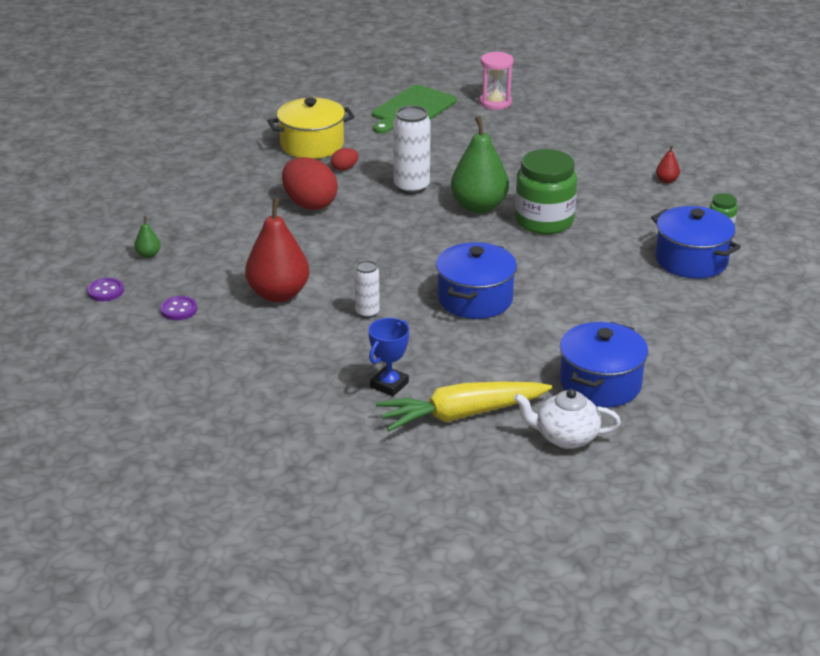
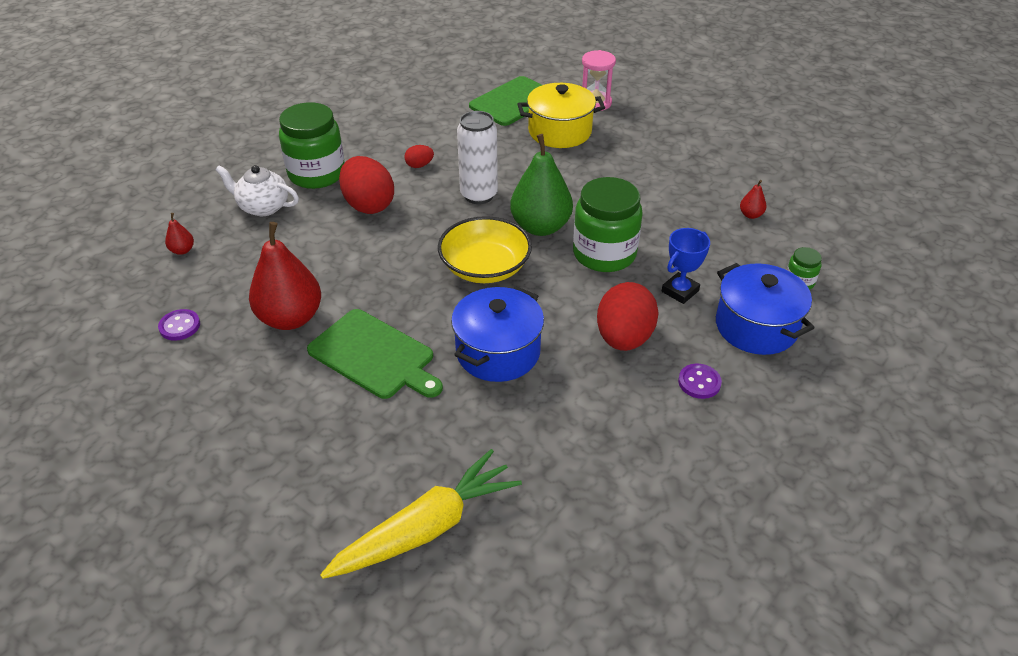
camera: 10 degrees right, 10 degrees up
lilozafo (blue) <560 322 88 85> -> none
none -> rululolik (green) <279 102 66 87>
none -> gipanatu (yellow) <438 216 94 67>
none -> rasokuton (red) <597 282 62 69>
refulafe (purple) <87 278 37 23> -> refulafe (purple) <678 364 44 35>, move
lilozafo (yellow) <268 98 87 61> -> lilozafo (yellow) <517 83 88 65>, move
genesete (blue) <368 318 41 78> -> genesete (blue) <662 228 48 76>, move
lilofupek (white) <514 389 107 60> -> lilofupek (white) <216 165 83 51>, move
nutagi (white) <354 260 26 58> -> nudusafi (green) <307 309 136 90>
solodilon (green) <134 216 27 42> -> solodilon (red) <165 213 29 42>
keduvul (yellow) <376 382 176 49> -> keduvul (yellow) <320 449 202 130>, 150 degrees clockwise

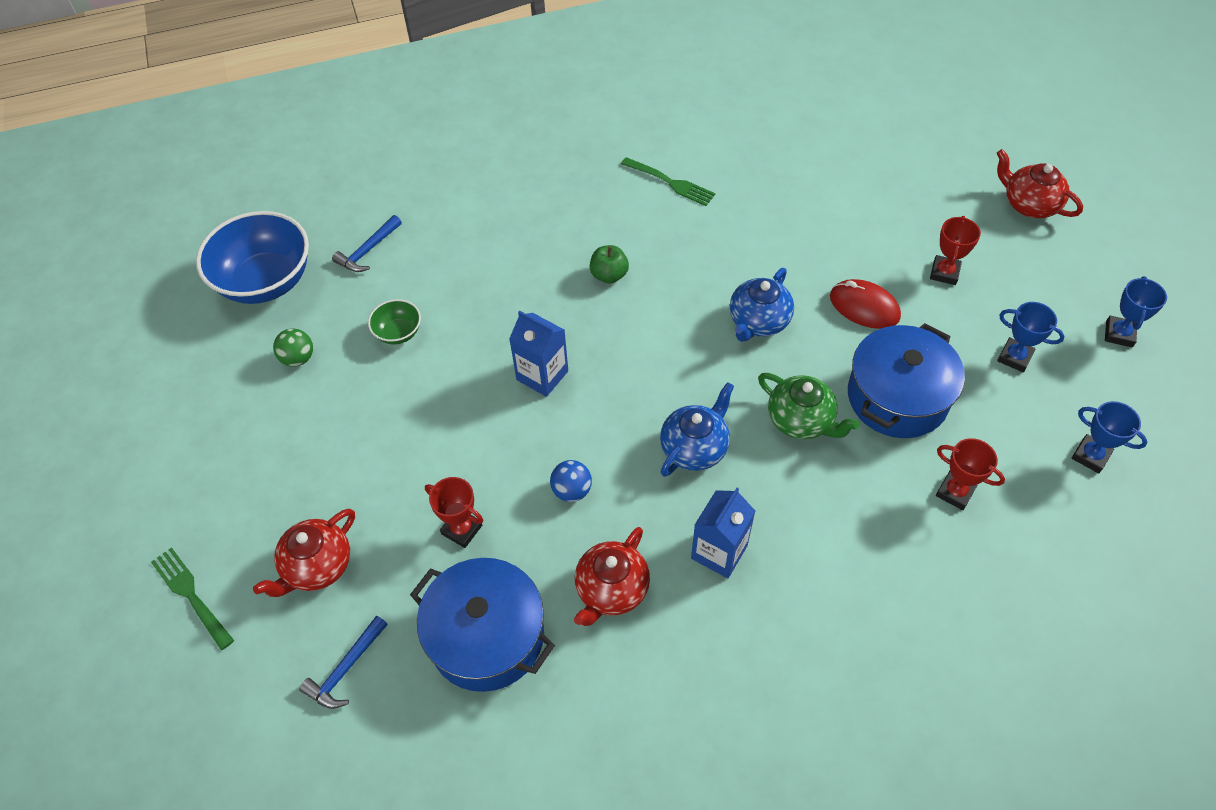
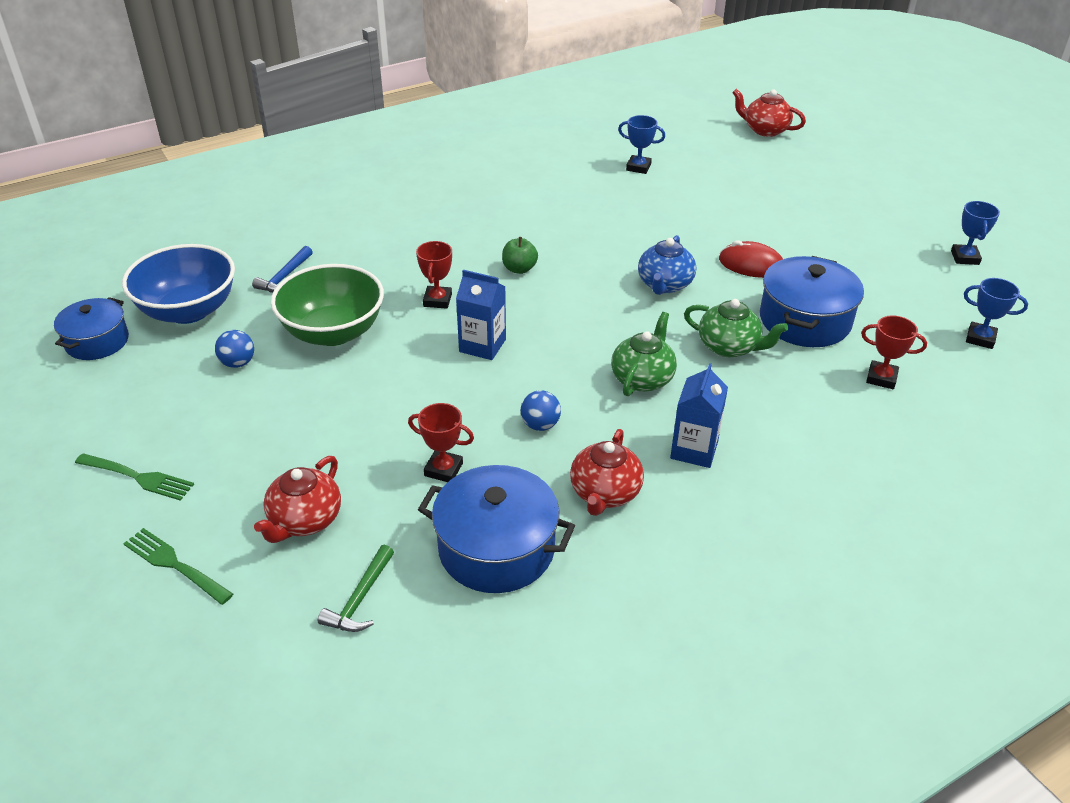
camera: 15 degrees left, 15 degrees down
none -> lilozafo (blue) <54 297 75 63>
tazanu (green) <621 157 95 49> -> tazanu (green) <75 453 119 48>, move
genesete (red) <930 216 51 69> -> genesete (red) <416 241 36 68>, move
lilofupek (red) <997 149 86 69> -> lilofupek (red) <732 89 74 48>, move
genesete (blue) <997 302 68 70> -> genesete (blue) <618 115 47 59>, move
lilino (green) <273 329 40 38> -> lilino (blue) <215 330 39 38>
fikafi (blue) <299 615 89 94> -> fikafi (green) <318 545 76 87>
lilofupek (blue) <660 382 74 95> -> lilofupek (green) <611 312 66 84>
gipanatu (green) <368 299 53 46> -> gipanatu (green) <271 264 113 82>, x2.15

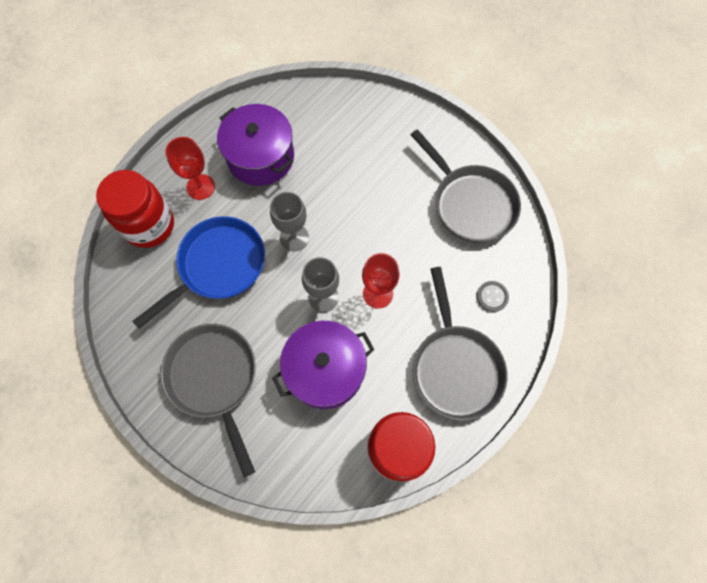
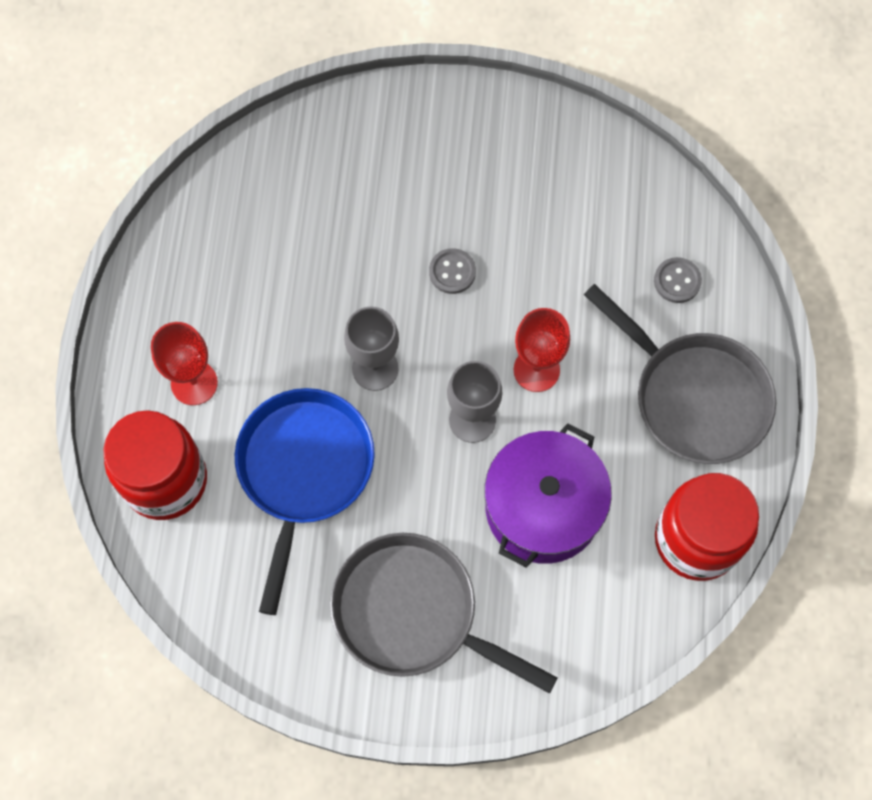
camera: 35 degrees left, 0 degrees up
lilozafo (purple) <217 104 77 82> -> none
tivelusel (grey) <411 129 110 114> -> none
none -> refulafe (grey) <429 248 47 46>

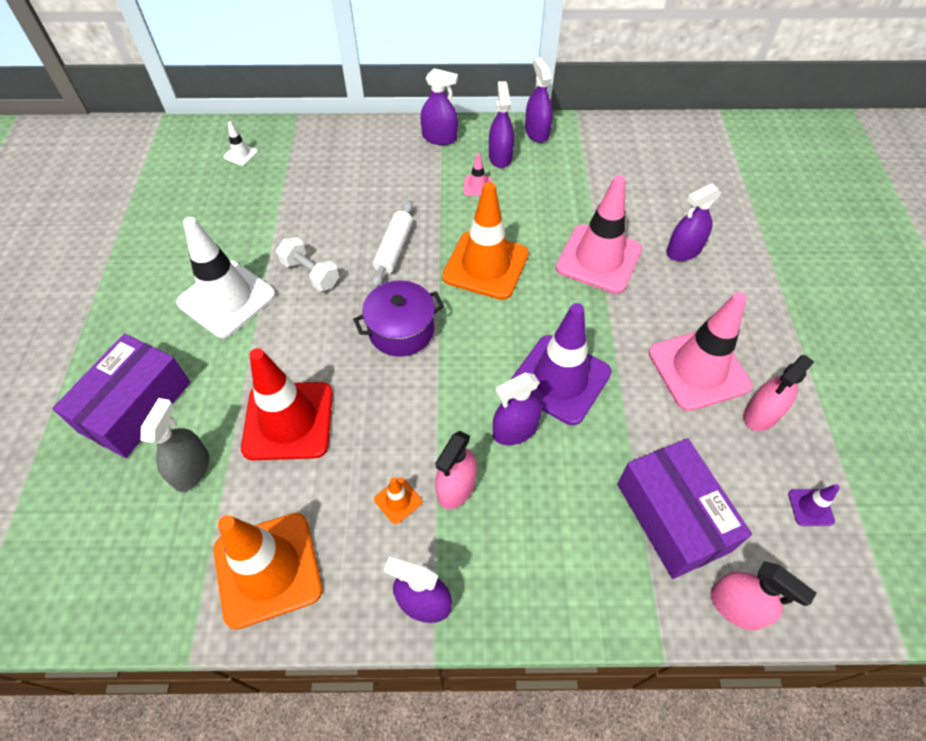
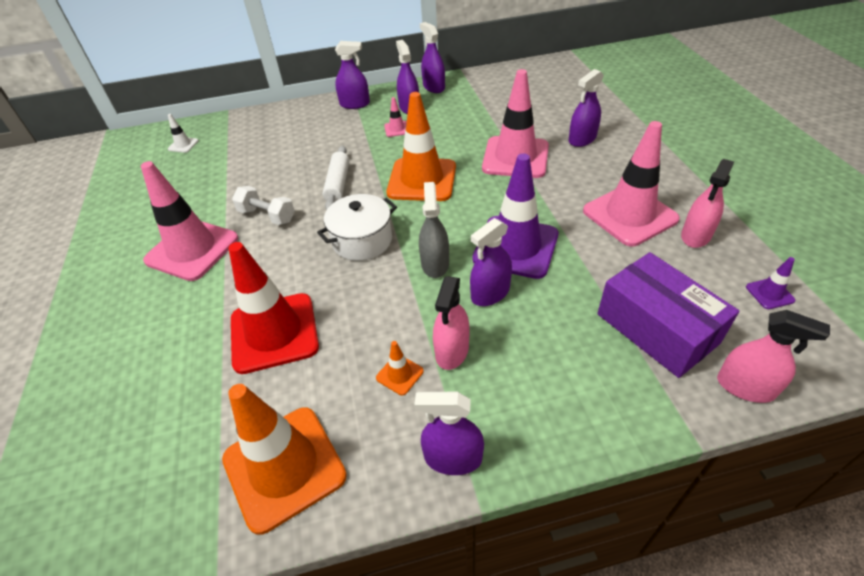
camera: 10 degrees left, 10 degrees down
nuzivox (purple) <52 334 139 124> -> none
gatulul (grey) <141 398 68 94> -> gatulul (grey) <419 182 30 96>, move
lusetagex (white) <176 217 100 121> -> lusetagex (pink) <141 161 97 120>
lilozafo (purple) <353 281 91 76> -> lilozafo (white) <317 194 80 67>

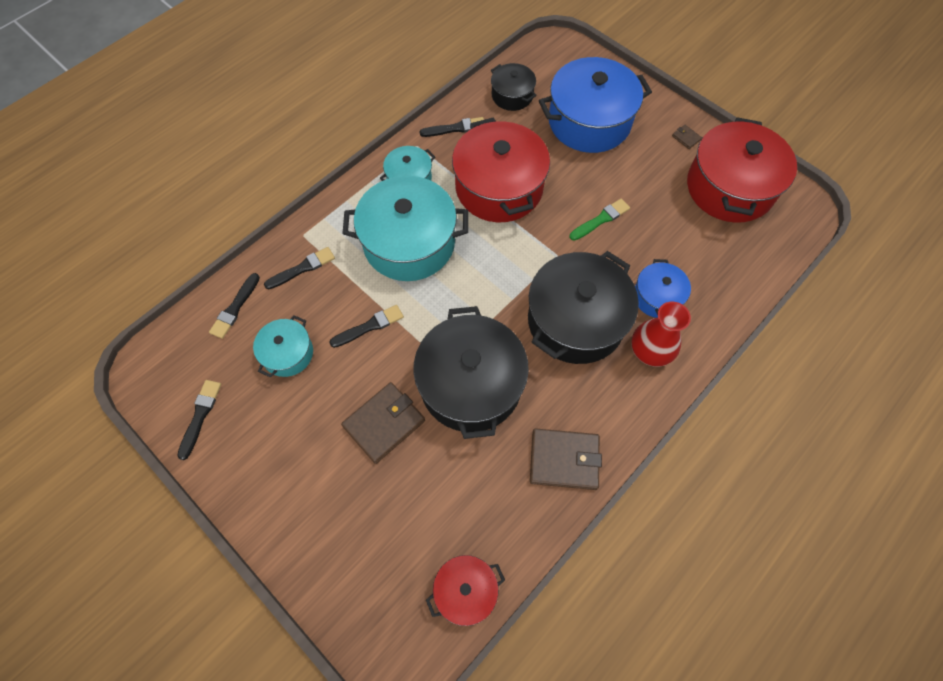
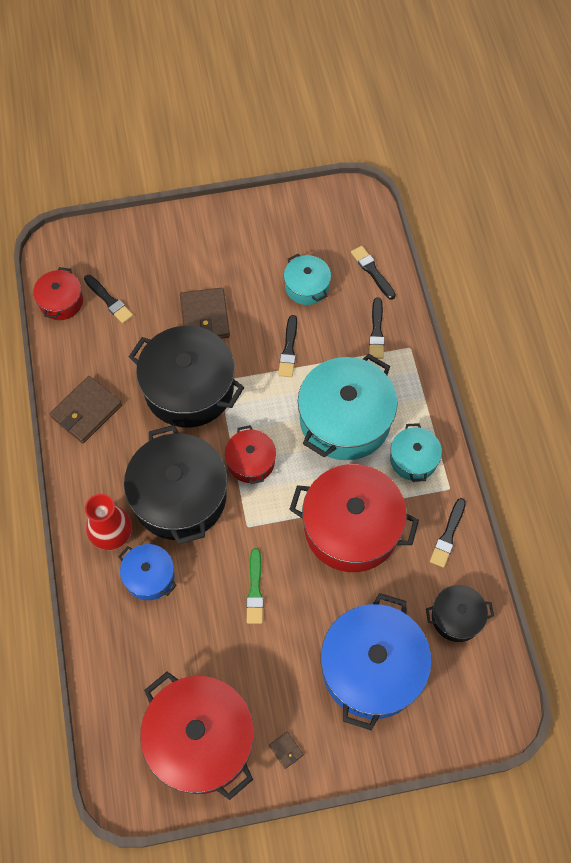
camera: 125 degrees right, 0 degrees up
none -> lilozafo (red) <225 425 51 59>
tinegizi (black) <177 380 44 80> -> tinegizi (black) <84 275 49 49>, move
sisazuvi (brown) <672 125 30 24> -> sisazuvi (brown) <269 731 35 38>, 60 degrees clockwise

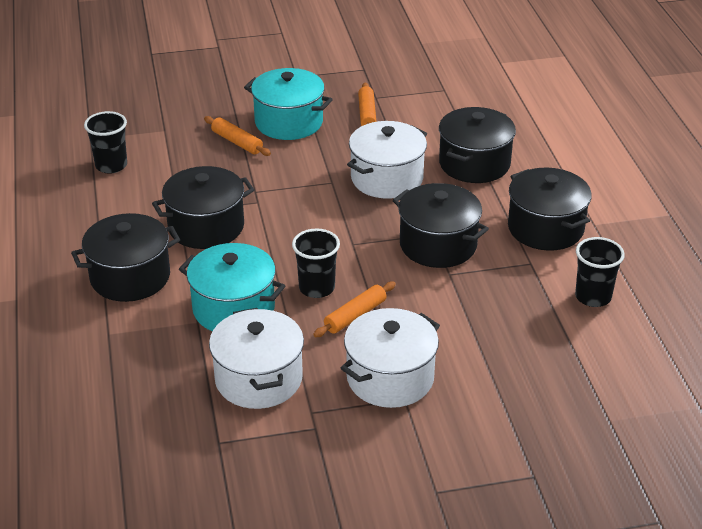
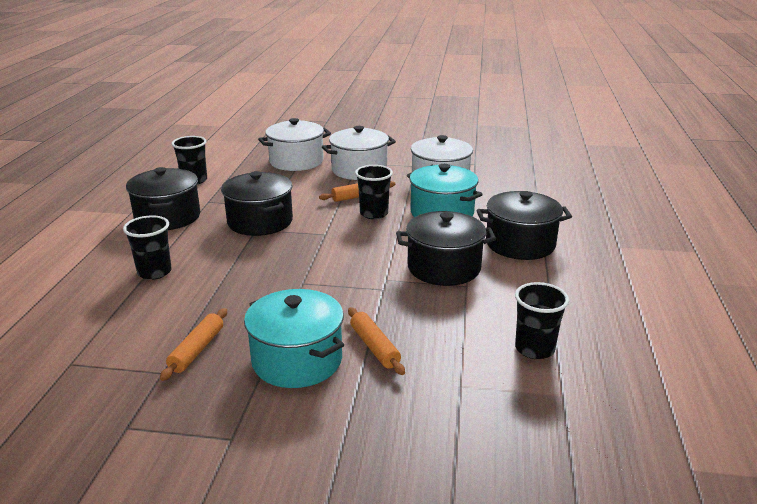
camera: 160 degrees left, 10 degrees down
lilozafo (white) <347 121 80 78> -> lilozafo (white) <258 118 73 53>, move
lilozafo (black) <439 107 77 76> -> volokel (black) <123 215 48 65>

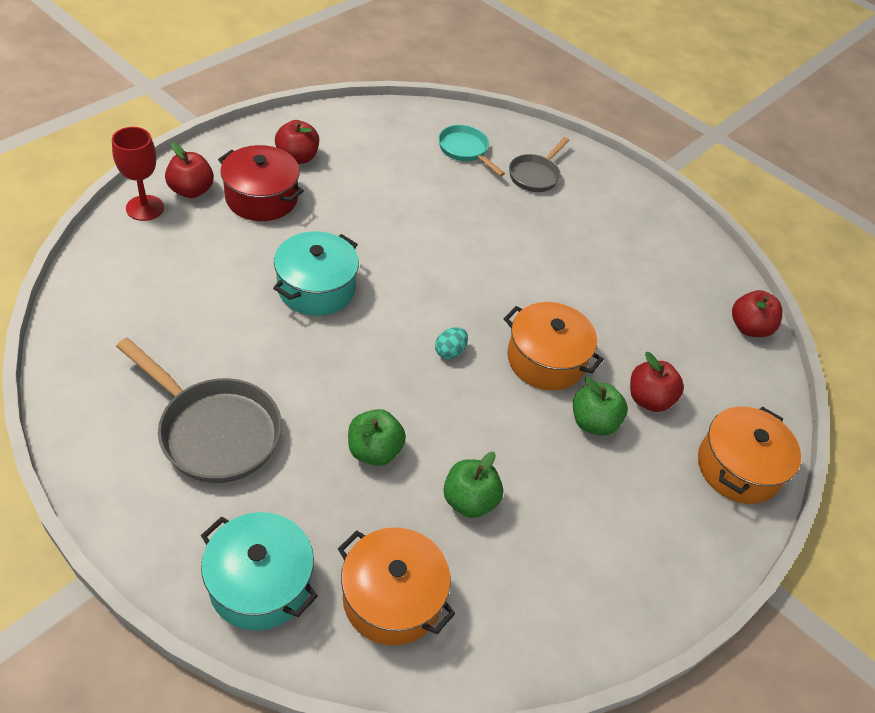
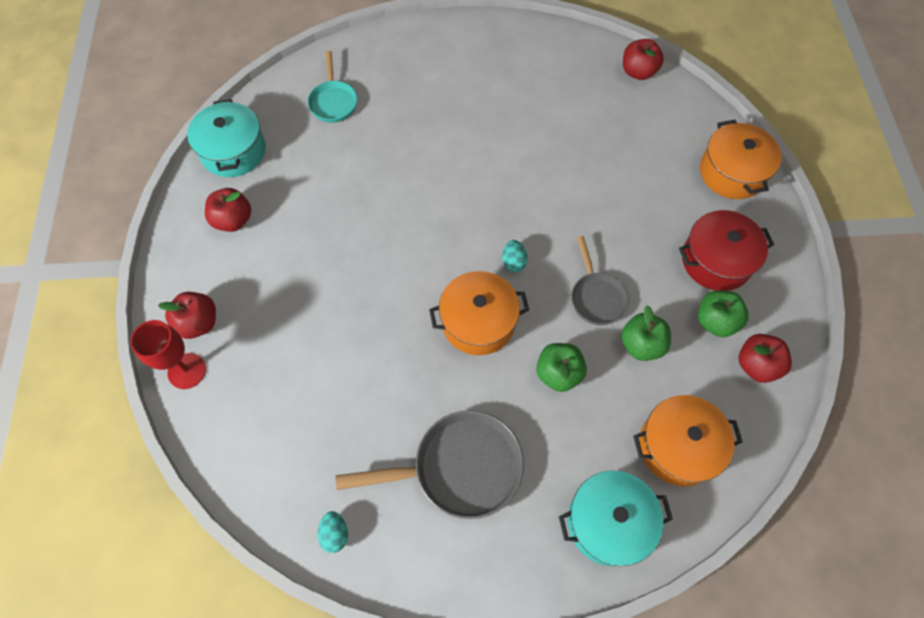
camera: 40 degrees left, 15 degrees up
none -> rasokuton (turquoise) <318 511 30 42>
lilozafo (red) <218 145 86 76> -> lilozafo (red) <679 210 95 81>, move
lilozafo (turquoise) <273 231 86 85> -> lilozafo (turquoise) <187 99 79 78>, move
lilozafo (orange) <504 302 100 88> -> lilozafo (orange) <429 271 100 84>, move
tivelusel (grey) <509 137 60 55> -> tivelusel (grey) <571 236 58 89>, move
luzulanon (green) <573 377 55 59> -> luzulanon (green) <698 290 51 47>, move
luzulanon (red) <630 352 54 60> -> luzulanon (red) <739 334 53 49>, move
tivelusel (turquoise) <438 125 67 51> -> tivelusel (turquoise) <308 51 49 72>, 105 degrees counterclockwise

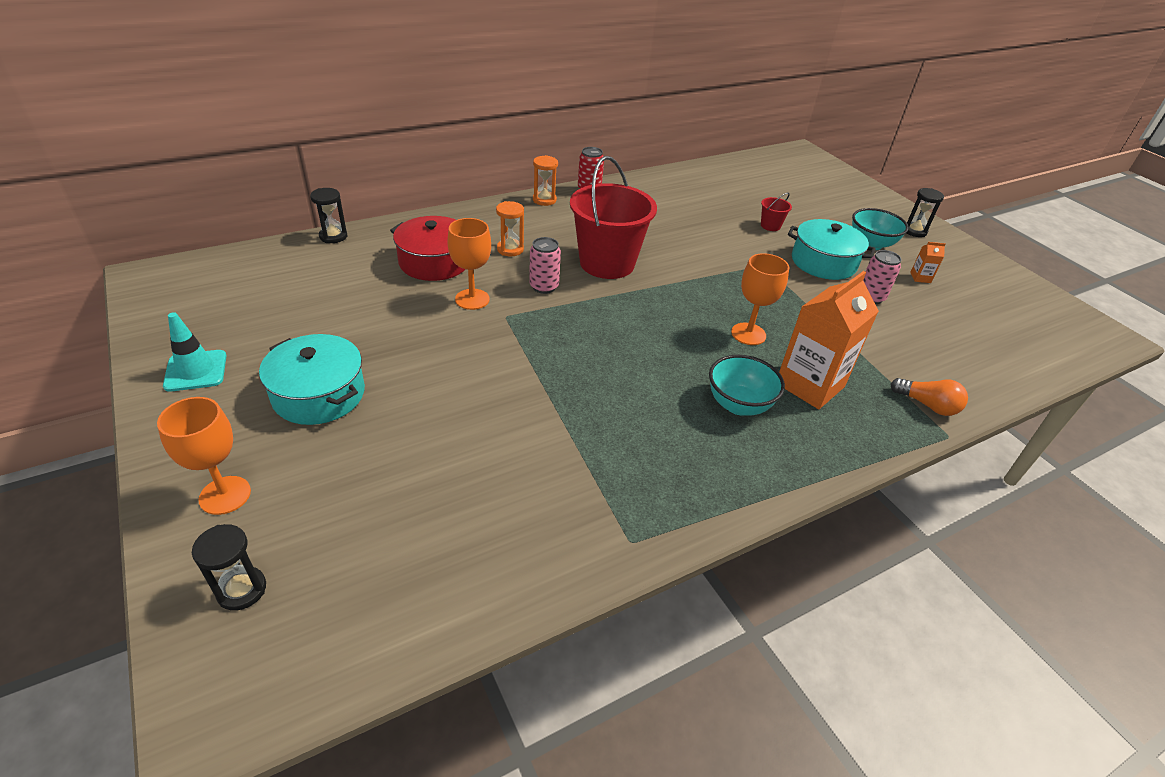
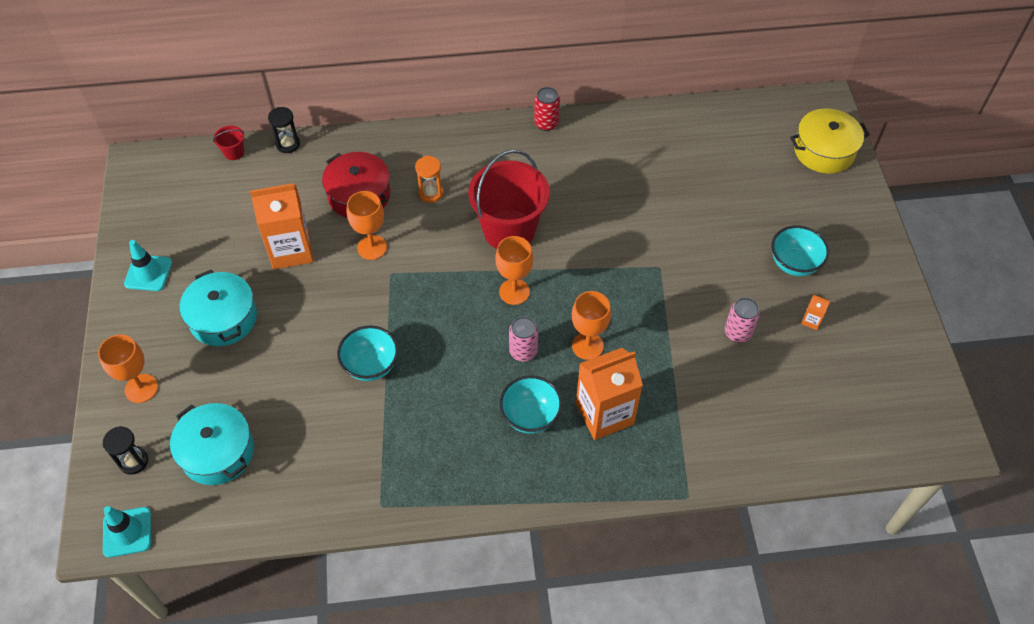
camera: 25 degrees right, 15 degrees up
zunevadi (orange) <533 155 25 51> -> none
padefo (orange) <891 378 77 38> -> none
zunevadi (black) <907 188 37 49> -> none
none -> lusetagex (turquoise) <103 506 48 52>
none -> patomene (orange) <250 183 63 86>
none -> gipanatu (turquoise) <337 325 61 56>
none -> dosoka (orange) <495 236 38 69>
none -> lilozafo (yellow) <790 109 80 65>
nutagi (pink) <529 237 32 57> -> nutagi (pink) <509 316 29 45>, move
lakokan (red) <761 192 31 39> -> lakokan (red) <213 126 31 34>, move
lilozafo (turquoise) <788 219 87 61> -> lilozafo (turquoise) <170 403 84 82>, move

